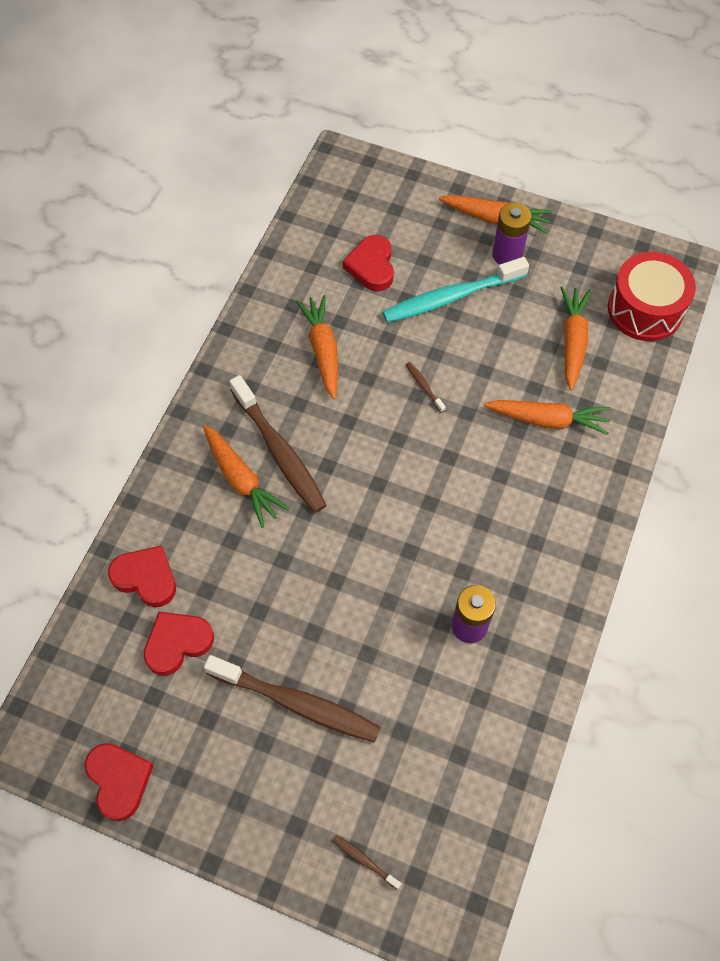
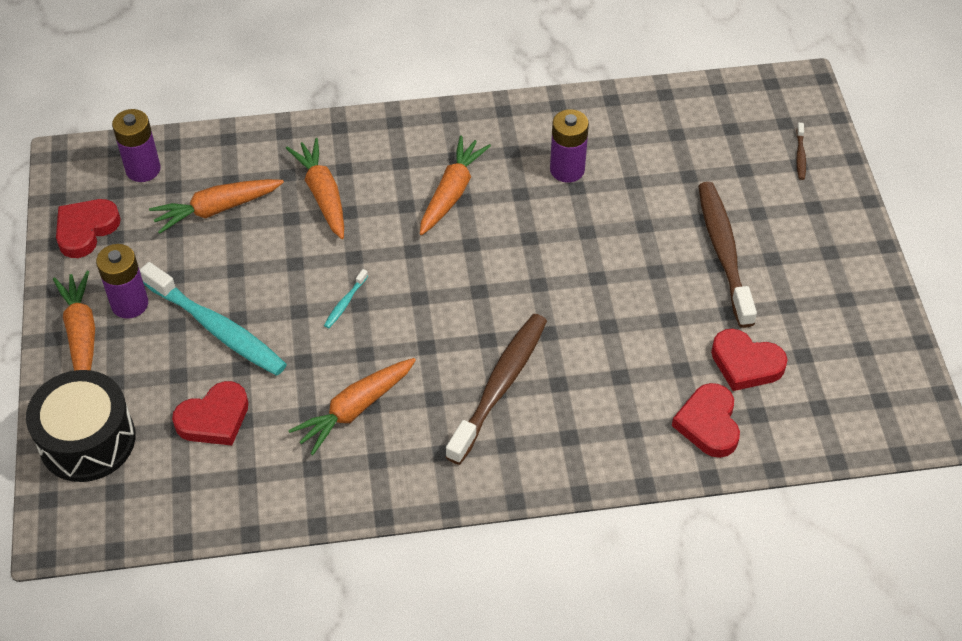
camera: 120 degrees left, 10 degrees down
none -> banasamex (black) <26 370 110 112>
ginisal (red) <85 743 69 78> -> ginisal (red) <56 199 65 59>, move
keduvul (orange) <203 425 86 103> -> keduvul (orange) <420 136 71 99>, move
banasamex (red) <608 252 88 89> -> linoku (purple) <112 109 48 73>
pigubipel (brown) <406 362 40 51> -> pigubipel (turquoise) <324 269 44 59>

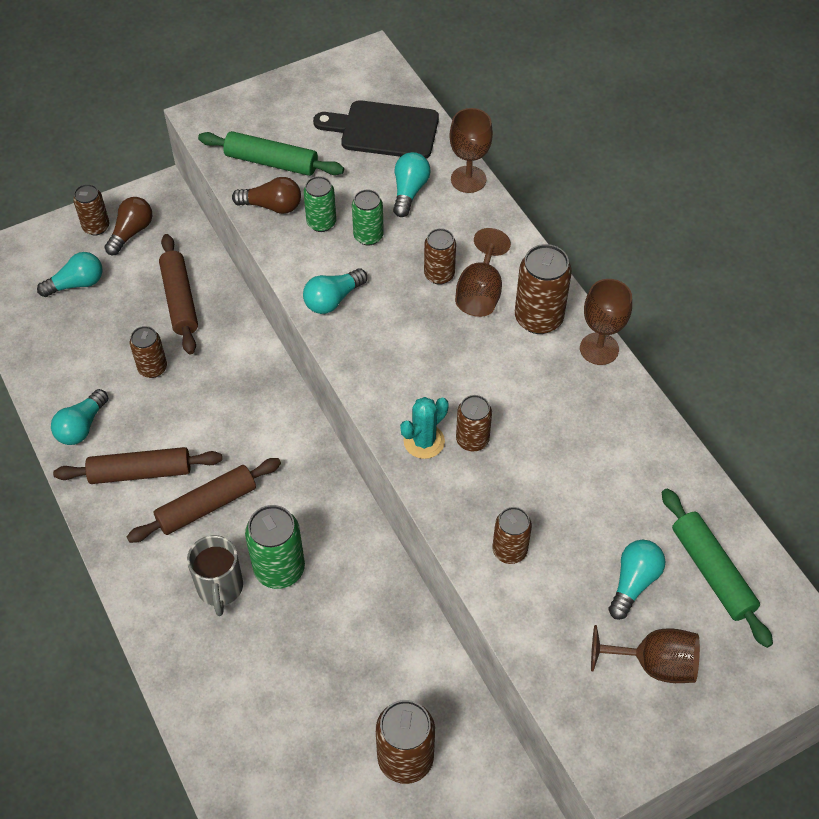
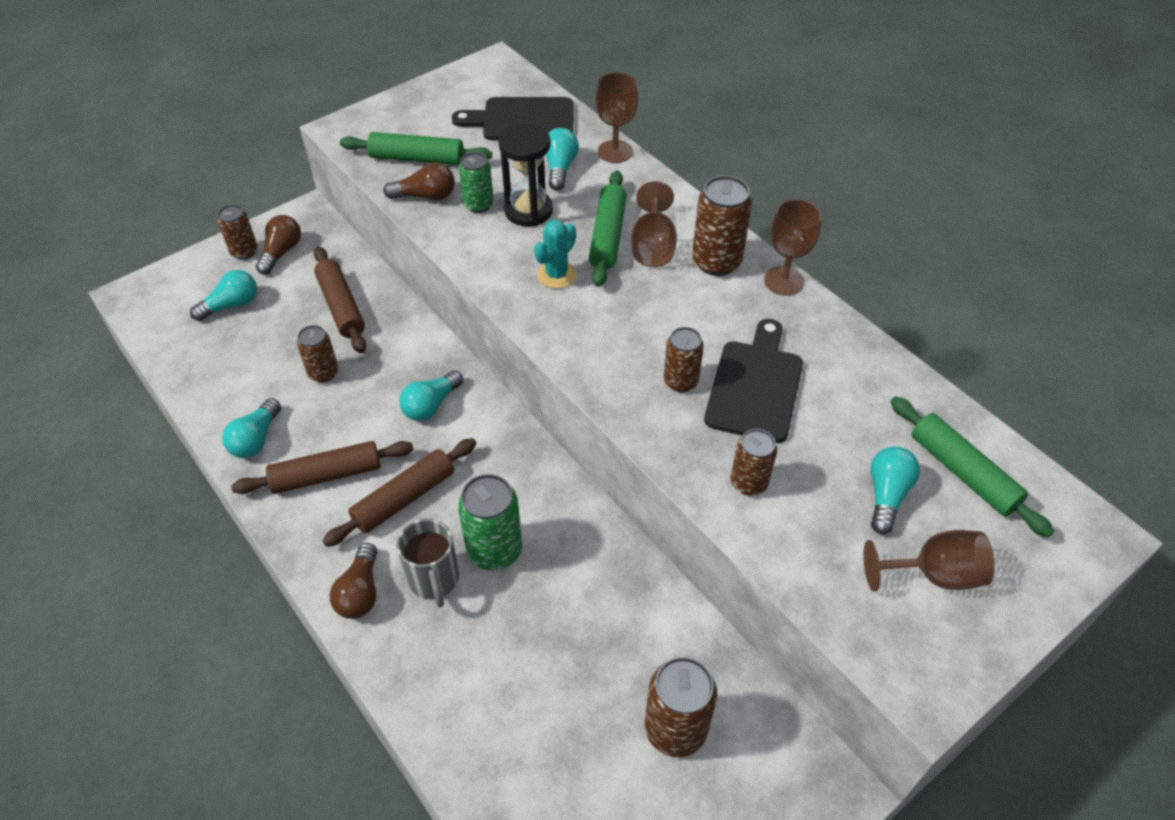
camera: 10 degrees left, 5 degrees down
none -> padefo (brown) <330 543 47 76>
none -> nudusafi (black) <704 319 99 124>
padefo (turquoise) <303 268 64 46> -> padefo (turquoise) <399 370 64 51>, move
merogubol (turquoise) <400 397 49 62> -> merogubol (turquoise) <534 219 43 70>, move
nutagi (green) <352 189 32 57> -> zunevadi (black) <498 123 55 104>
nutagi (brown) <424 228 32 57> -> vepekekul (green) <589 170 38 117>

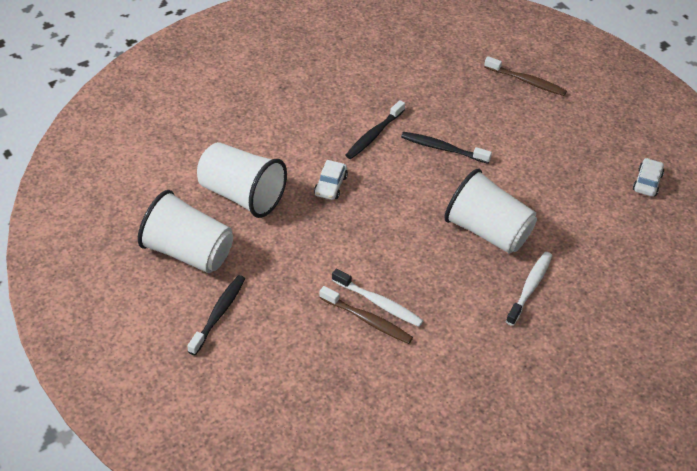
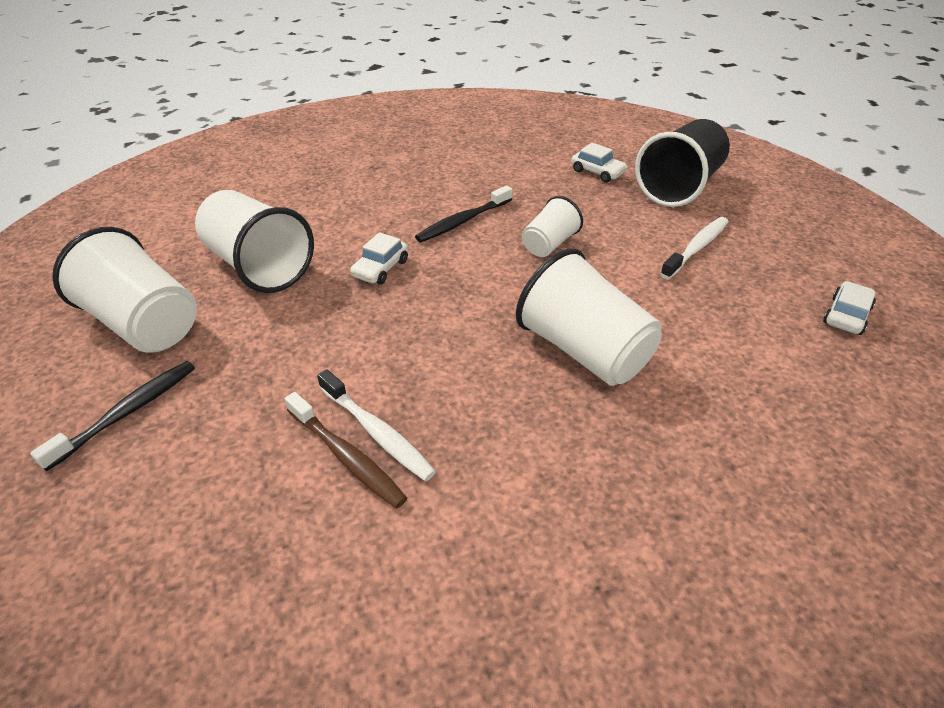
camera: 15 degrees right, 5 degrees down
none -> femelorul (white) <571 143 57 40>
pigubipel (white) <506 252 46 74> -> pigubipel (white) <660 217 69 62>, move
pigubipel (black) <401 132 91 32> -> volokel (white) <522 196 61 61>
pigubipel (brown) <484 56 83 40> -> volokel (black) <635 119 95 88>

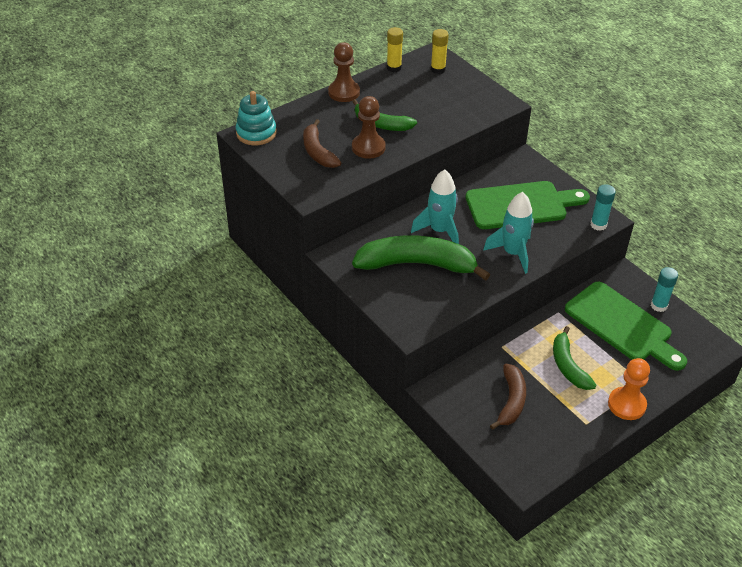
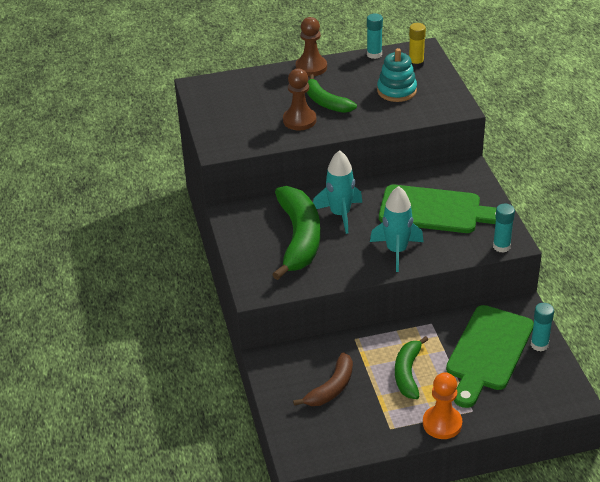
camera: 25 degrees right, 5 degrees down
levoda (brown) <303 119 38 49> -> none
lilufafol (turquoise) <236 91 41 54> -> lilufafol (turquoise) <377 48 40 54>, move
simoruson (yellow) <387 27 16 45> -> simoruson (turquoise) <367 13 16 46>
levoda (green) <352 235 138 46> -> levoda (green) <272 186 48 94>, 60 degrees clockwise
nudusafi (green) <565 282 122 89> -> nudusafi (green) <446 305 88 103>, 45 degrees clockwise

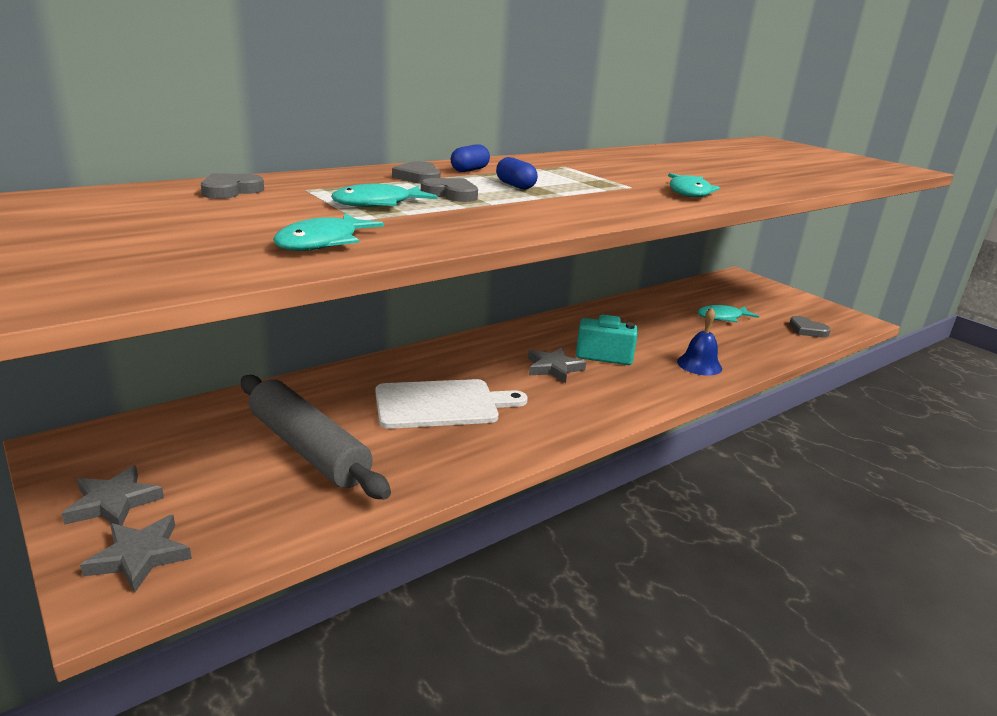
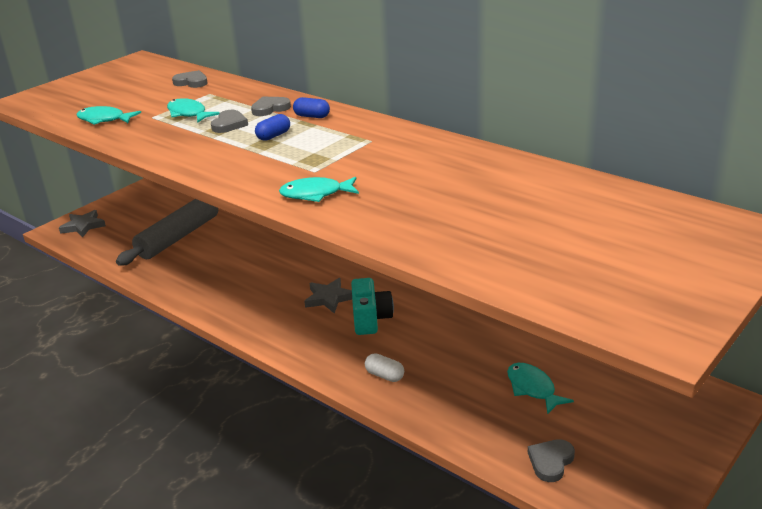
camera: 80 degrees right, 5 degrees up
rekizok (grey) <62 465 102 61> -> none
nudusafi (white) <376 379 152 50> -> none
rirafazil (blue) <677 308 45 68> -> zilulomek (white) <365 353 39 29>

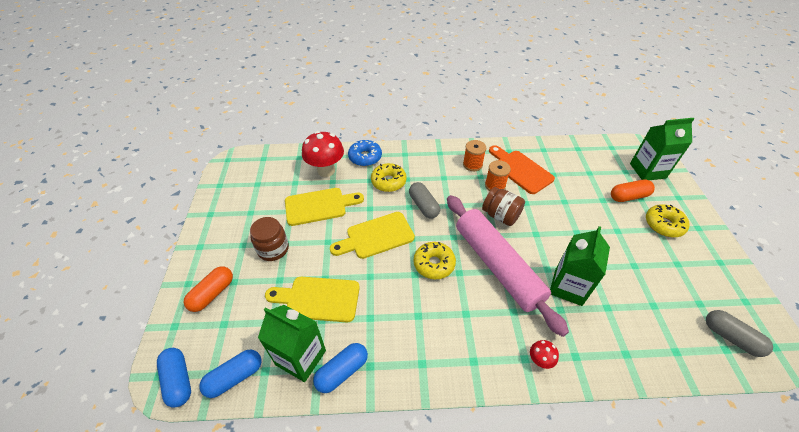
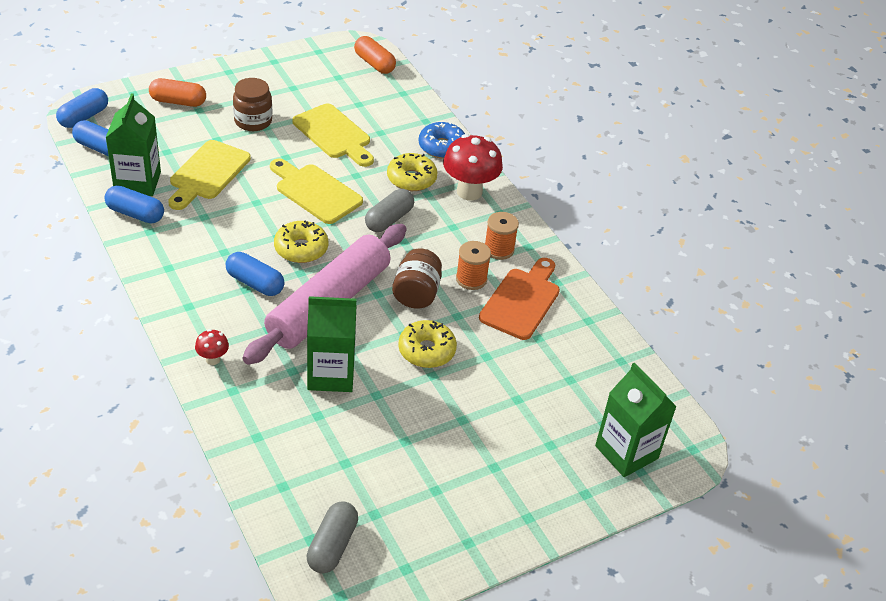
camera: 60 degrees right, 5 degrees down
none -> zilulomek (blue) <226 252 59 44>
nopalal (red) <302 131 42 46> -> nopalal (red) <443 134 60 67>, move
zilulomek (orange) <611 180 44 22> -> zilulomek (orange) <354 36 42 38>, move
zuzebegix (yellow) <646 204 44 33> -> zuzebegix (yellow) <398 320 59 48>, move
nudusafi (yellow) <265 277 95 45> -> nudusafi (yellow) <168 140 83 70>, 135 degrees counterclockwise

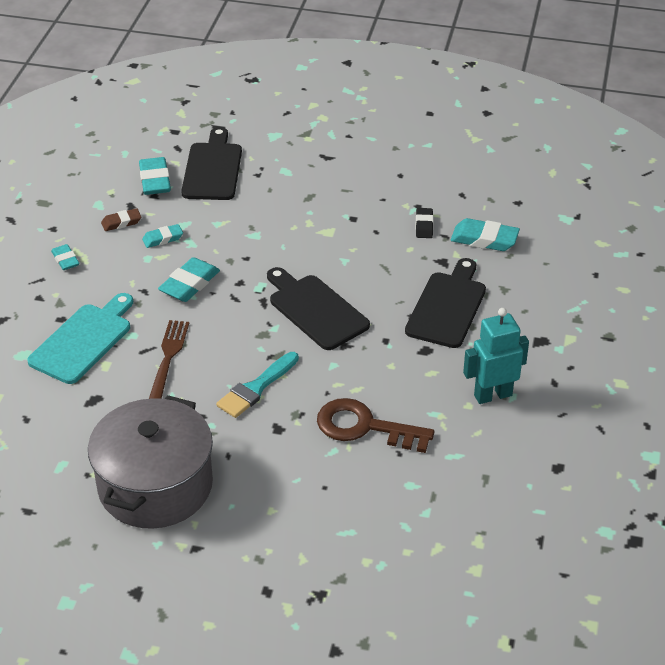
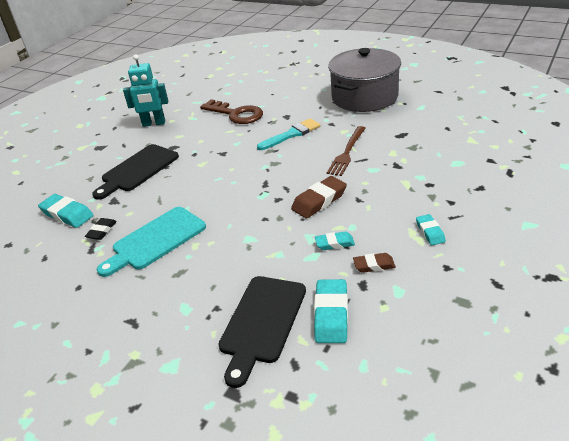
camera: 160 degrees left, 5 degrees down
nudusafi (black) <267 267 103 83> -> none
nudusafi (turquoise) <27 293 106 91> -> nudusafi (turquoise) <97 207 109 70>, move
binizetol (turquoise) <158 257 62 45> -> binizetol (brown) <291 176 56 42>

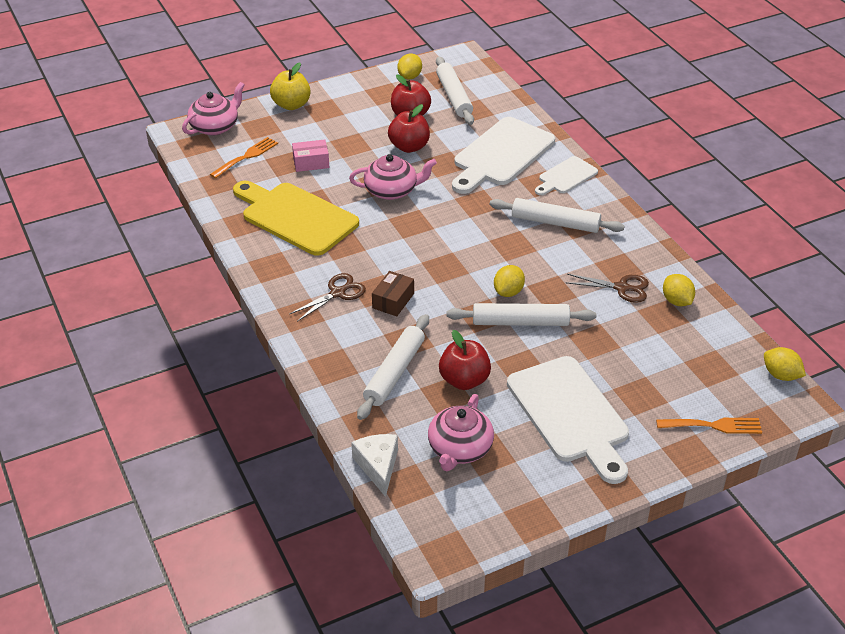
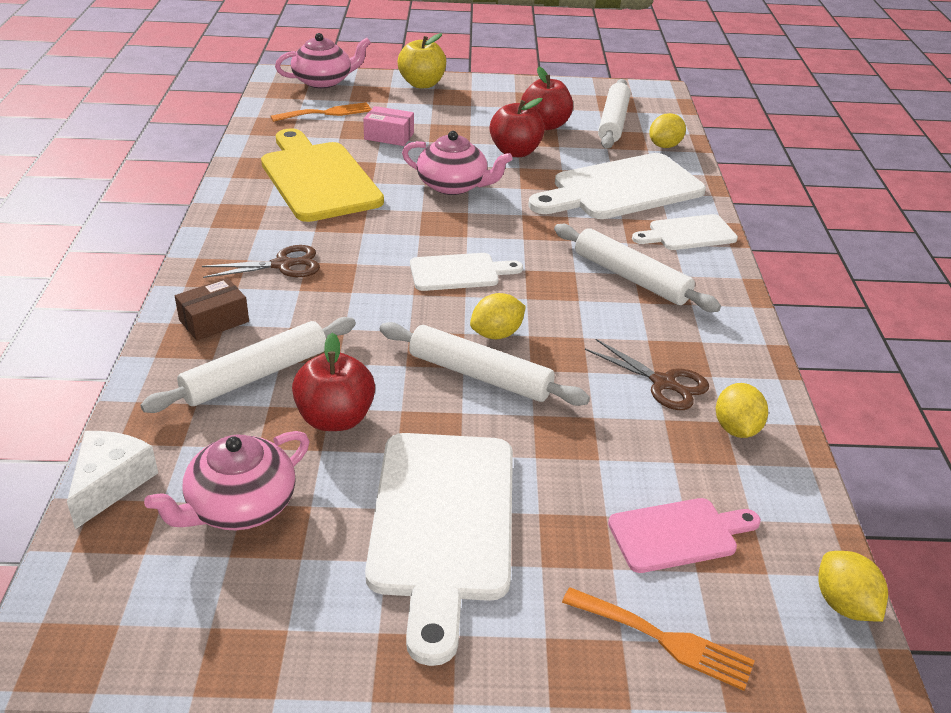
camera: 25 degrees right, 5 degrees down
none -> nudusafi (white) <410 253 113 38>
none -> nudusafi (pink) <608 498 153 75>
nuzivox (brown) <372 271 42 46> -> nuzivox (brown) <175 278 74 63>, move
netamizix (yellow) <397 53 25 27> -> netamizix (yellow) <649 113 37 35>, move

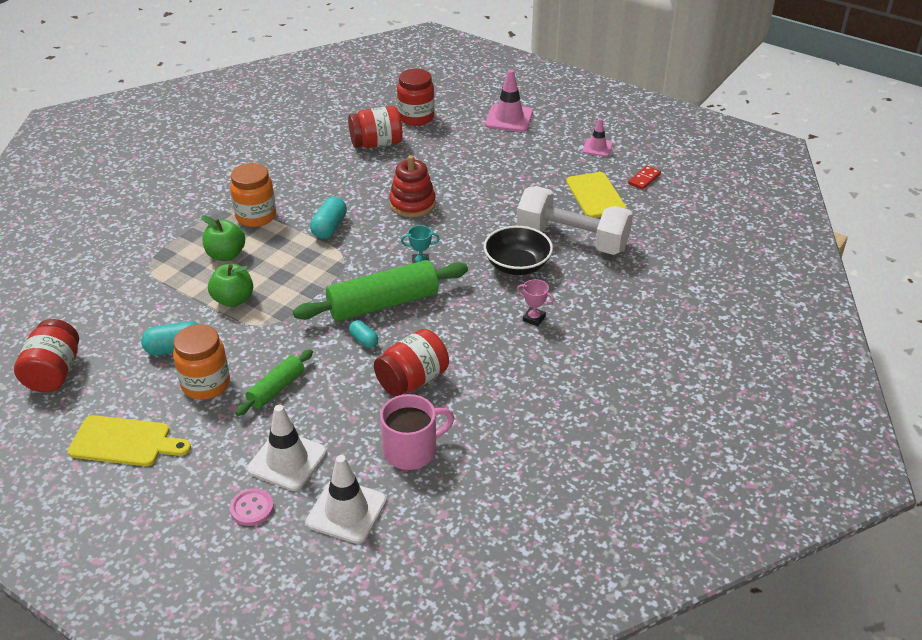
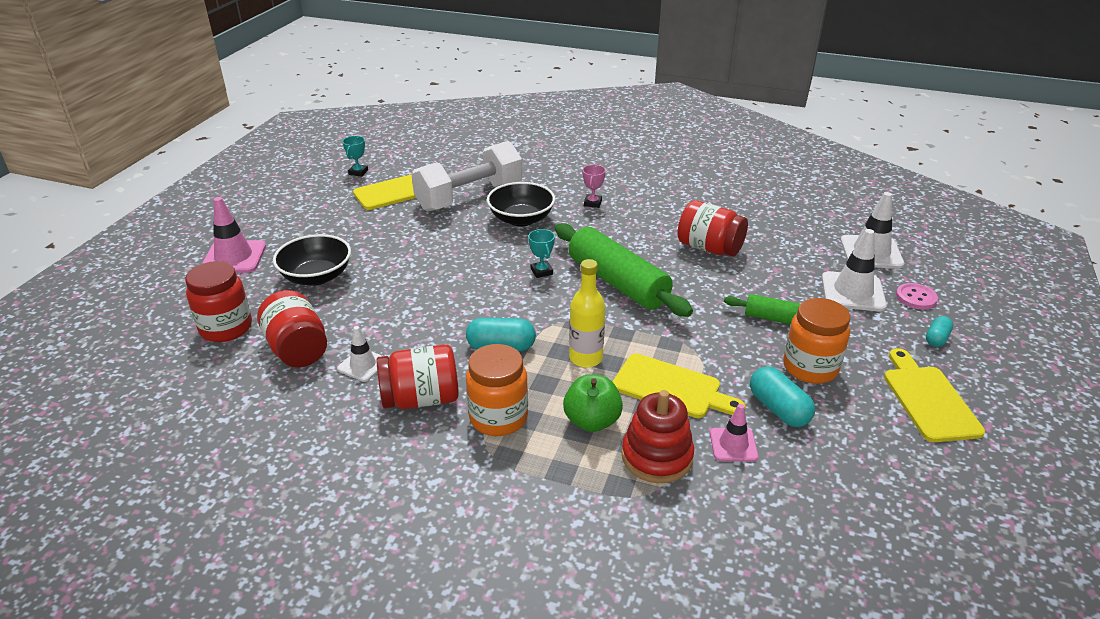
camera: 105 degrees left, 5 degrees down
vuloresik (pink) <380 394 74 76> -> none
none -> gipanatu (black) <273 234 78 52>
none -> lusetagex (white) <337 326 45 56>
none -> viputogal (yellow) <569 259 36 109>
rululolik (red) <14 319 65 73> -> rululolik (red) <376 344 83 65>, move
zilulomek (turquoise) <349 320 29 28> -> zilulomek (turquoise) <926 316 27 31>, move
lilufafol (red) <389 155 47 62> -> lilufafol (red) <622 390 72 93>, move
lusetagex (pink) <583 118 30 39> -> lusetagex (pink) <710 404 48 58>, move
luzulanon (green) <208 264 45 43> -> nudusafi (yellow) <613 354 132 64>
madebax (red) <628 165 33 25> -> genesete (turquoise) <342 136 26 41>
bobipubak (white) <517 186 116 69> -> bobipubak (white) <412 141 111 70>, 45 degrees clockwise

